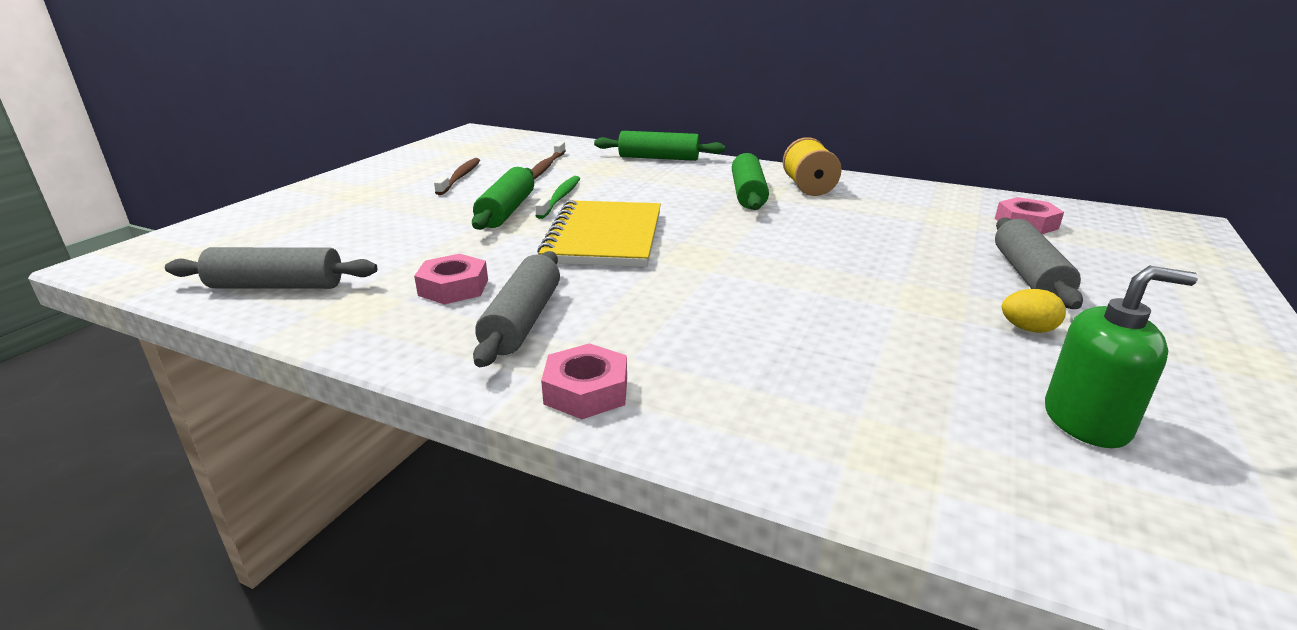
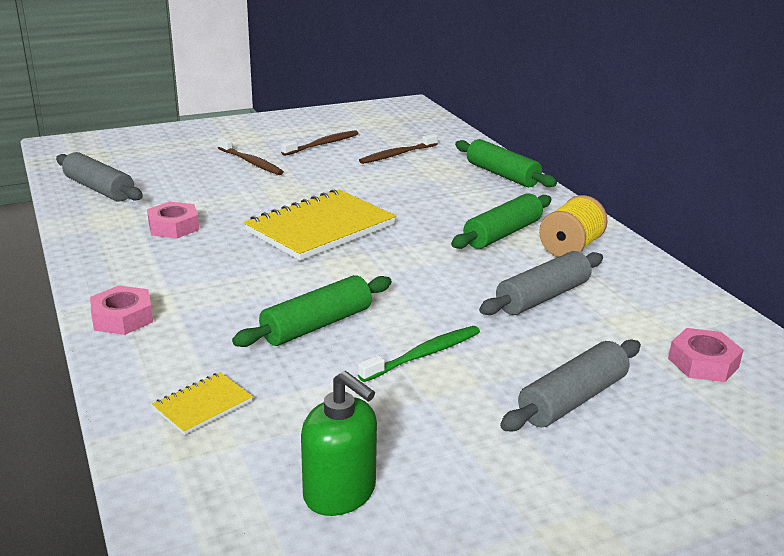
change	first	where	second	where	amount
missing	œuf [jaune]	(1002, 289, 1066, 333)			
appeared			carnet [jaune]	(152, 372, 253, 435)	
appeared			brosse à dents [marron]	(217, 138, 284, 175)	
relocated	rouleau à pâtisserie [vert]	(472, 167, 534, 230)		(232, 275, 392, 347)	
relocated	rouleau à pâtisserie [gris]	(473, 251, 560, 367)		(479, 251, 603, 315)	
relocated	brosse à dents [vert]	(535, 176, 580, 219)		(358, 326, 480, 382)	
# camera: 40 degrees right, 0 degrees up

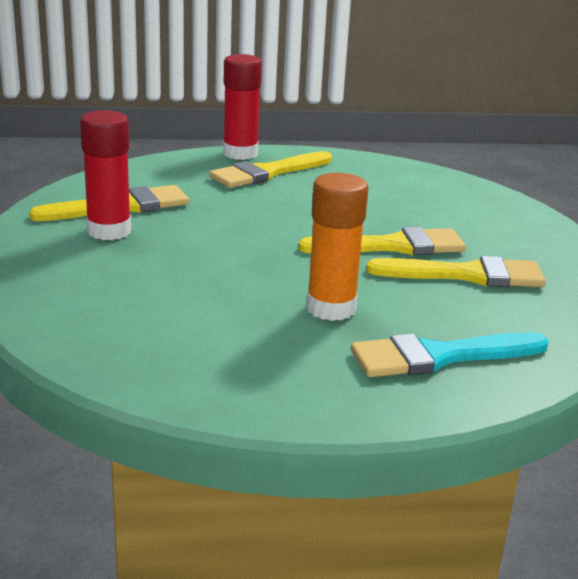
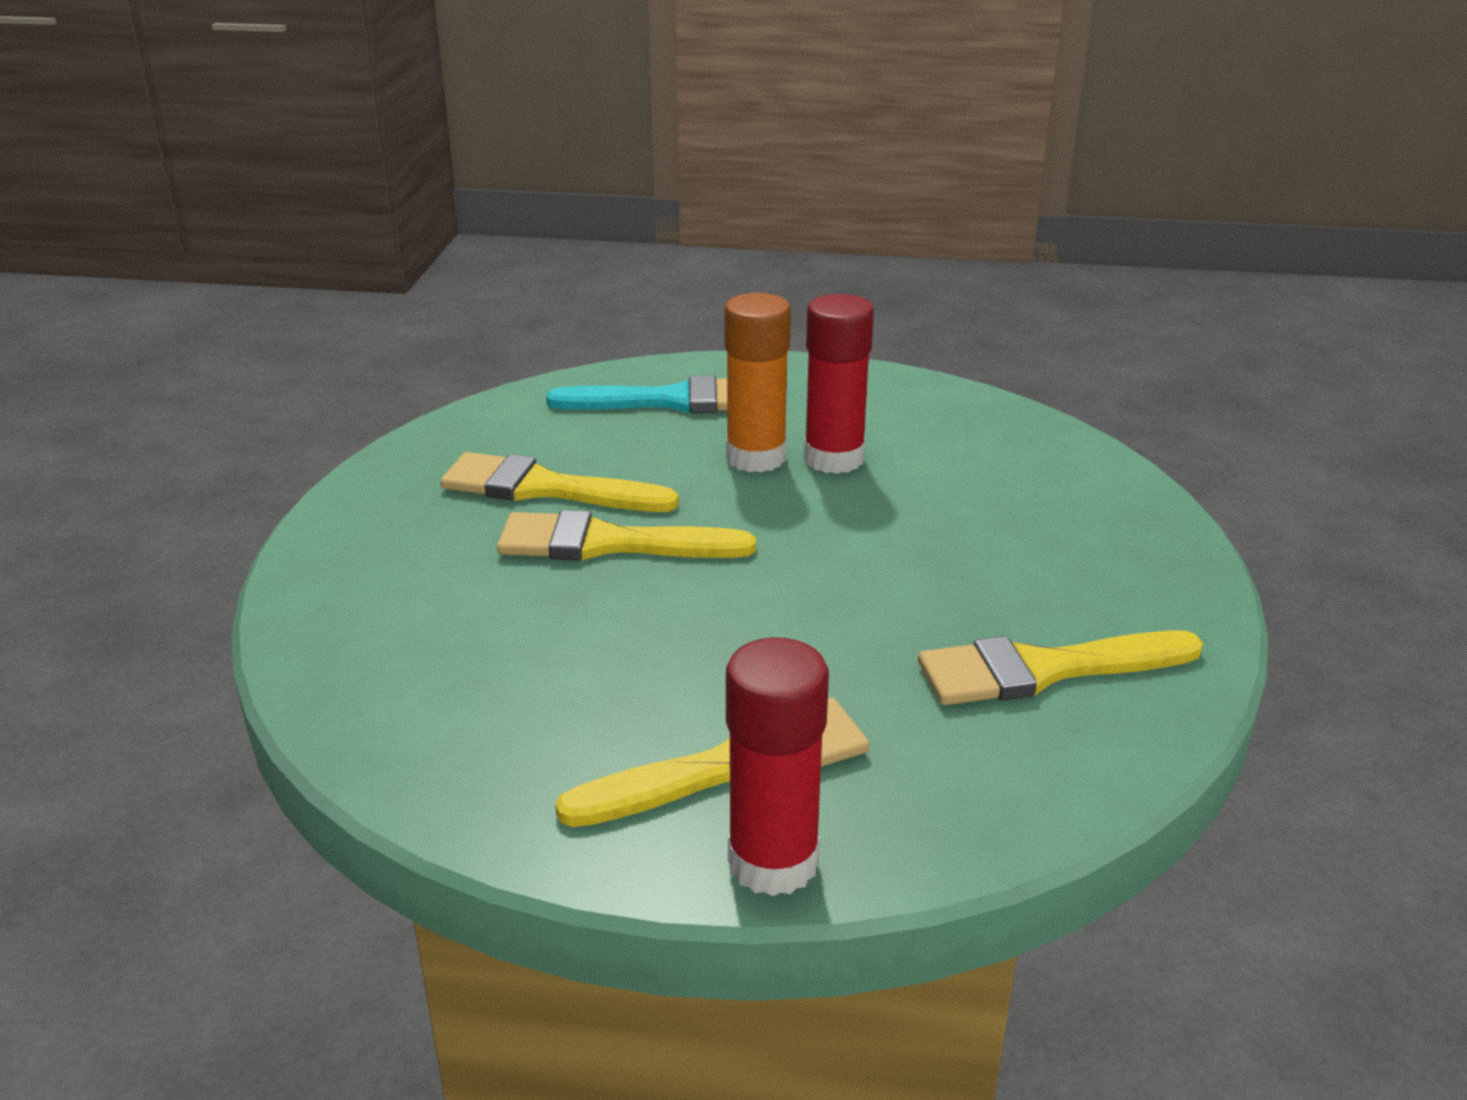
change	first	where	second	where	amount
relocated	bâton de colle [rouge]	(80, 110, 131, 240)		(804, 294, 874, 474)	
# camera: 165 degrees left, 5 degrees up

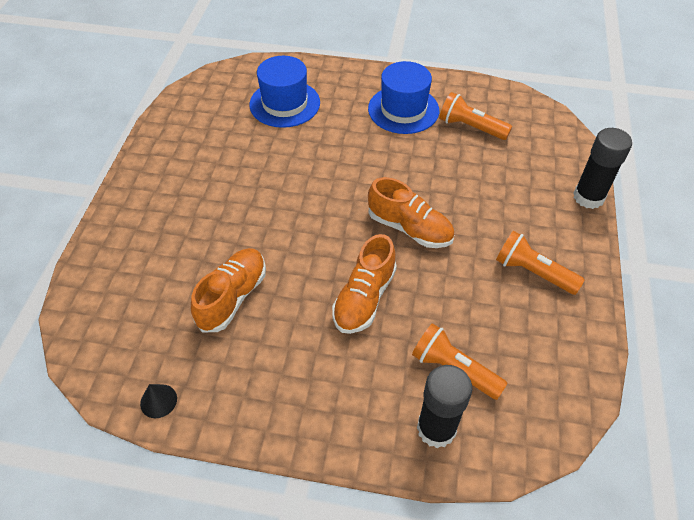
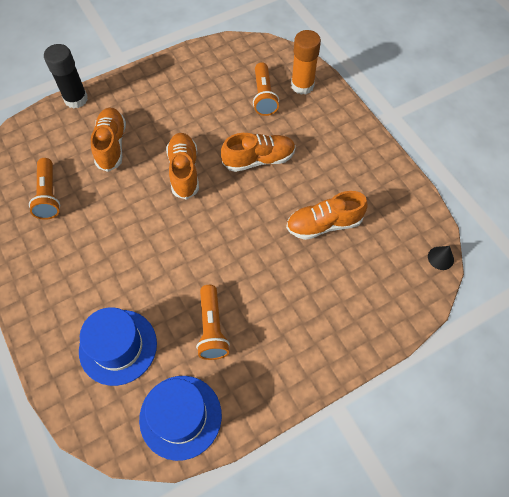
change	first	where	second	where	amount
appeared			chaussure [orange]	(91, 107, 126, 172)	
relocated	cône [noir]	(140, 384, 177, 418)		(428, 246, 454, 270)	
relocated	chapeau [bleu]	(368, 61, 439, 134)		(139, 376, 222, 461)	
relocated	lampe de poche [orange]	(496, 231, 585, 295)		(196, 285, 230, 360)	
colour	bâton de colle [noir]	(417, 365, 472, 448)	bâton de colle [orange]	(291, 30, 321, 95)	
# camera: 130 degrees left, 10 degrees up

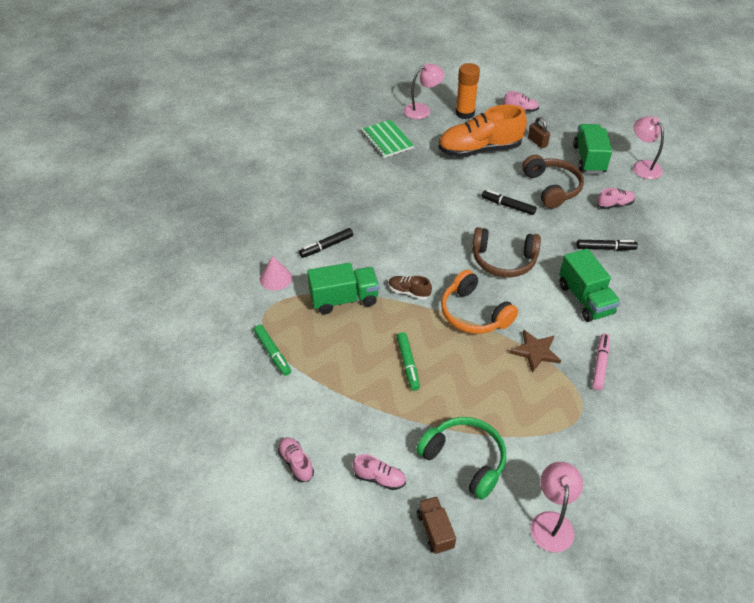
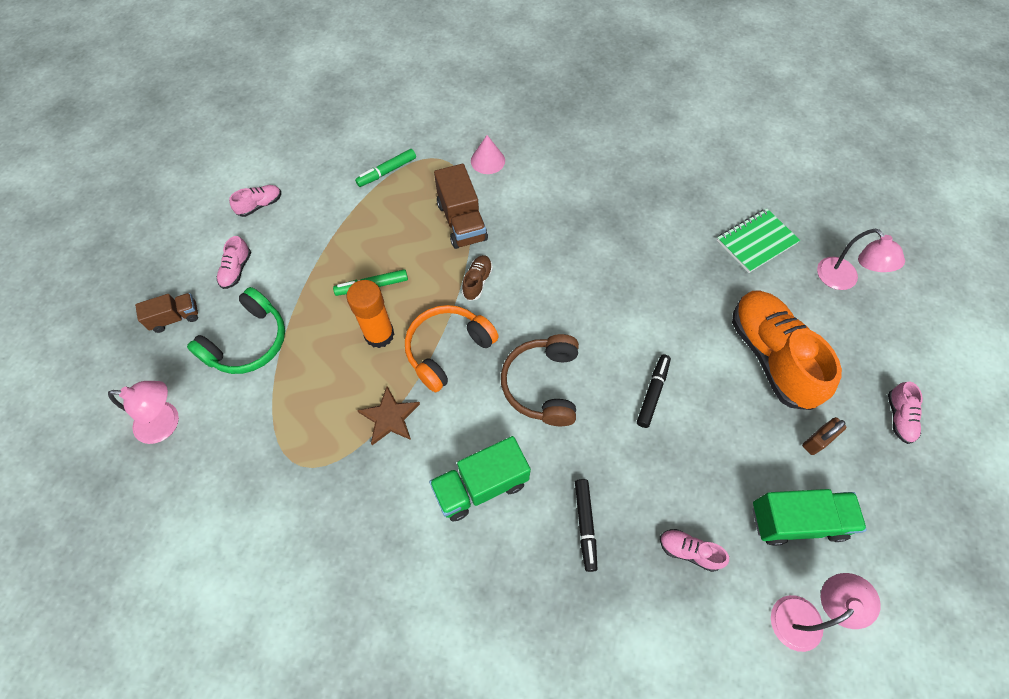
change	first	where	second	where	amount
missing	feutre [noir]	(299, 228, 353, 258)			
missing	casque audio [marron]	(522, 155, 584, 209)			
missing	feutre [rose]	(592, 334, 610, 391)			
relocated	bâton de colle [orange]	(455, 63, 480, 119)		(346, 280, 394, 348)	
colour	camion [vert]	(307, 263, 379, 314)	camion [marron]	(434, 164, 488, 249)	
spun	chaussure [rose]	(597, 188, 635, 209)		(660, 529, 729, 572)	135 degrees clockwise
# camera: 85 degrees right, 15 degrees up

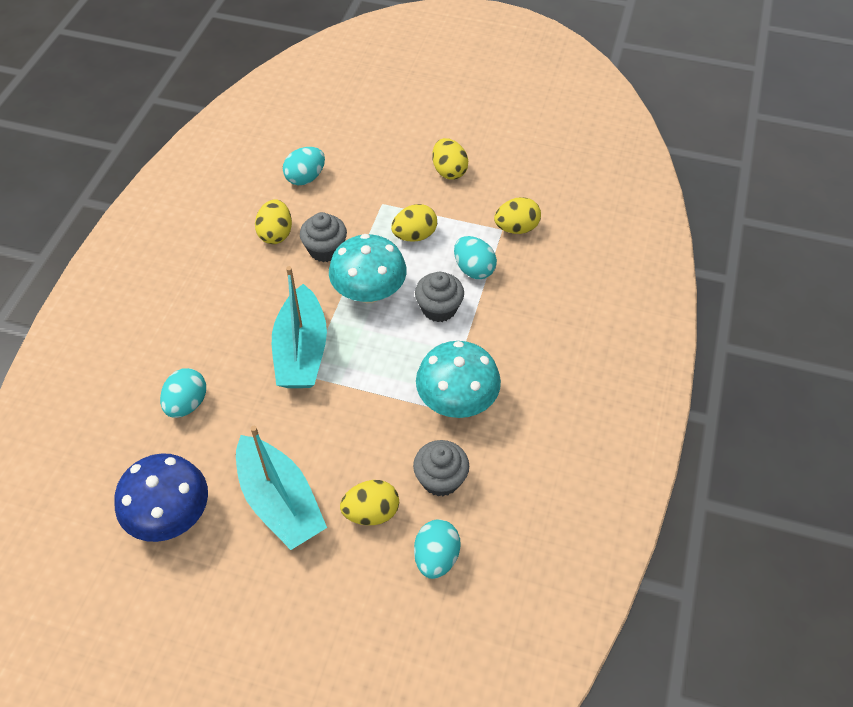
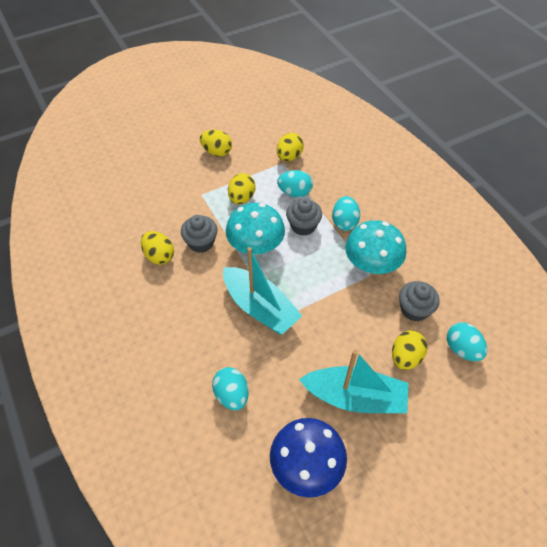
change	first	where	second	where	amount
relocated	œuf [turquoise]	(283, 147, 325, 185)		(332, 196, 360, 231)	
# camera: 45 degrees left, 0 degrees up

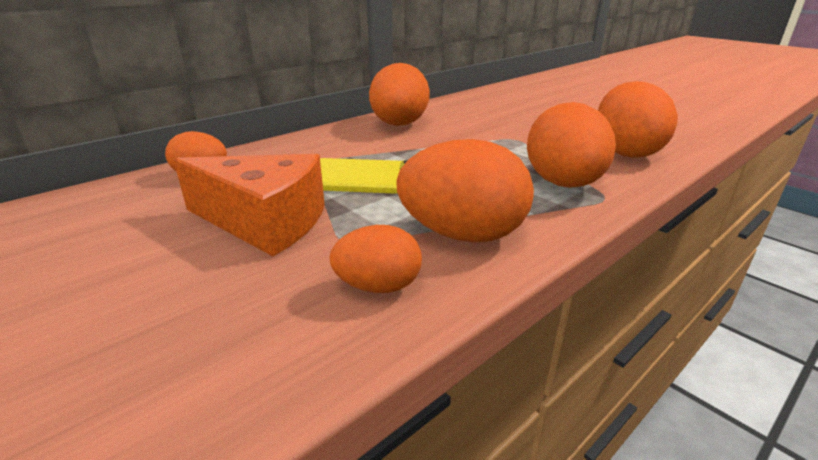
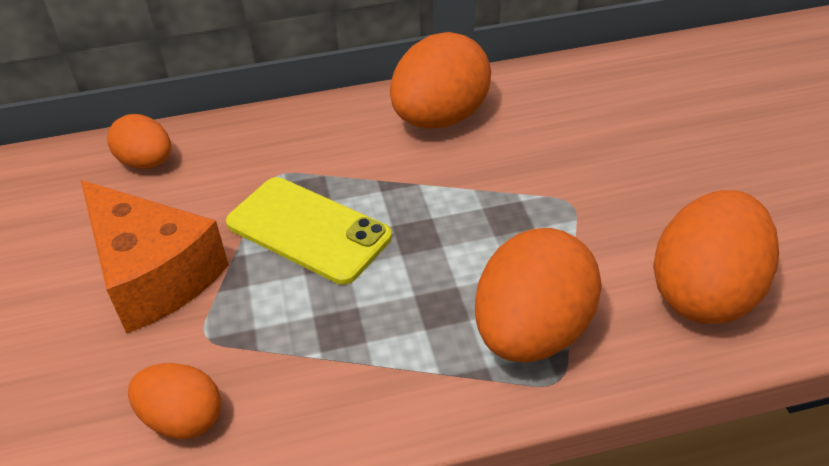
change	first	where	second	where	amount
missing	œuf [orange]	(396, 139, 534, 243)			
# camera: 30 degrees right, 15 degrees up

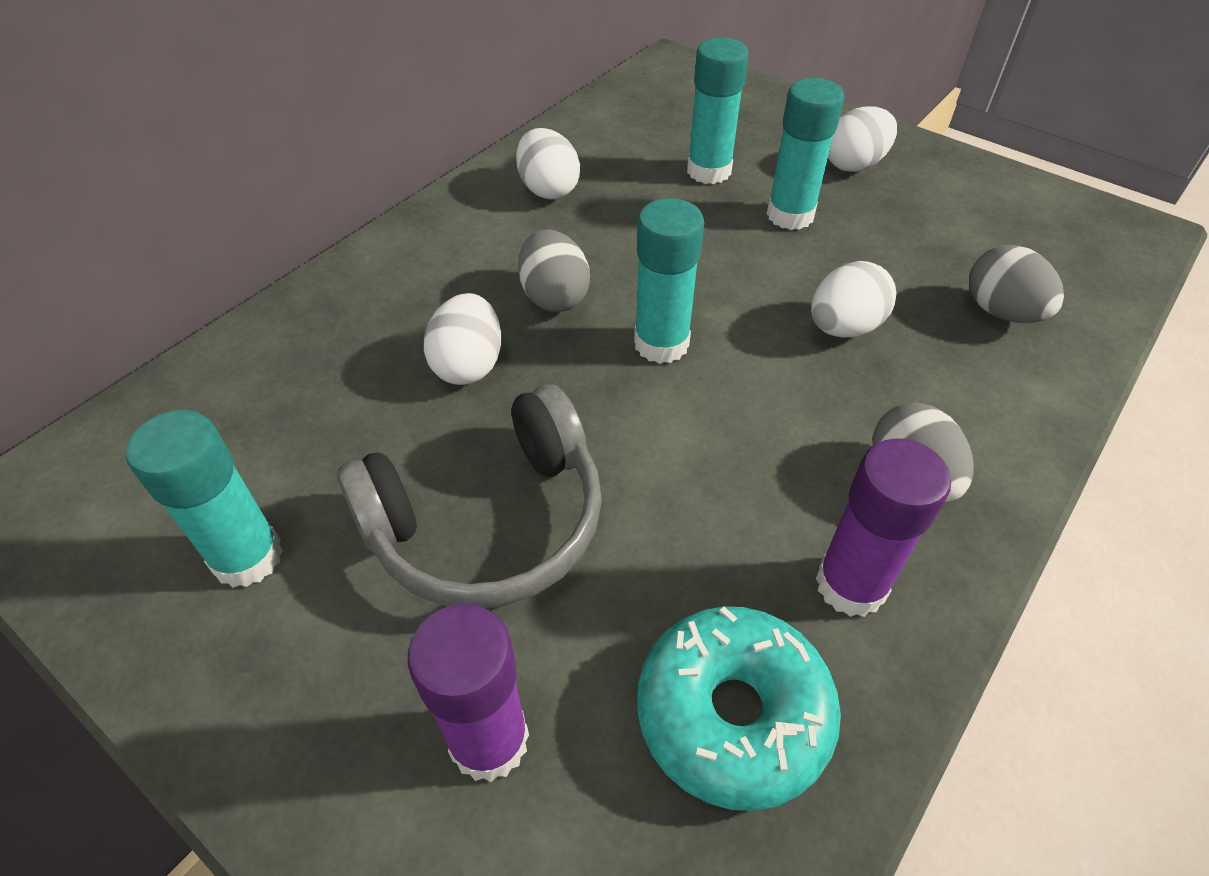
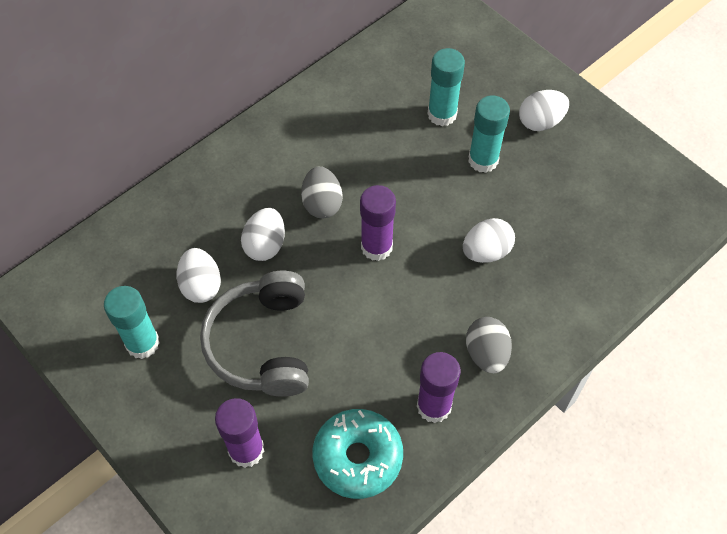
change	first	where	second	where	amount
missing	œuf [gris]	(969, 245, 1064, 323)			
relocated	œuf [blanc]	(516, 128, 580, 199)		(177, 248, 221, 303)	
colour	bâton de colle [turquoise]	(634, 198, 704, 364)	bâton de colle [violet]	(360, 185, 396, 261)	
spun	casque audio [gris]	(337, 384, 602, 608)		(200, 271, 309, 397)	105 degrees clockwise
# camera: 10 degrees right, 10 degrees up

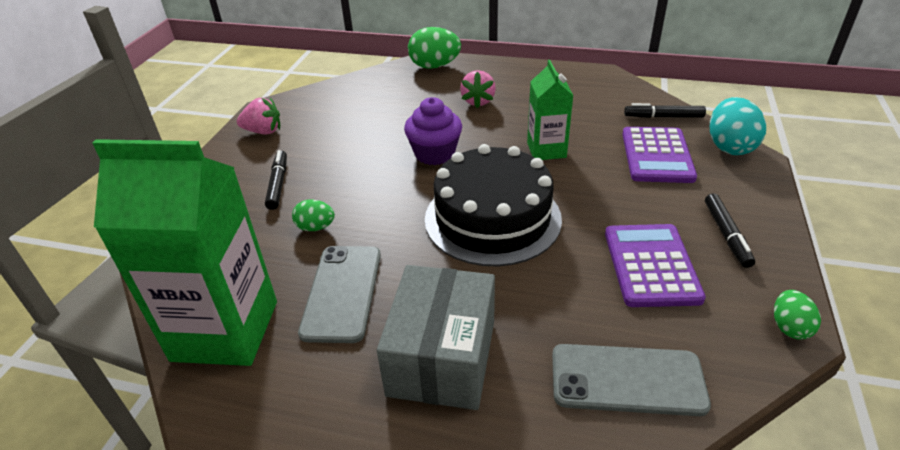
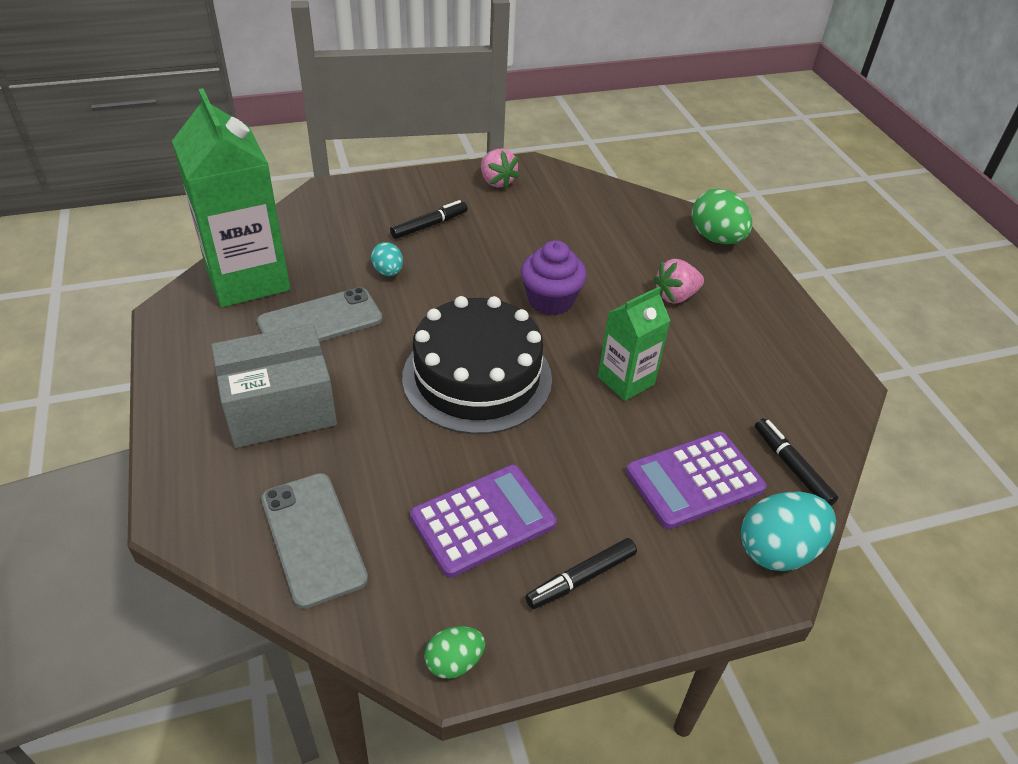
change	first	where	second	where	amount
colour	œuf [vert]	(292, 199, 335, 231)	œuf [turquoise]	(371, 242, 403, 276)	
# camera: 55 degrees right, 5 degrees up

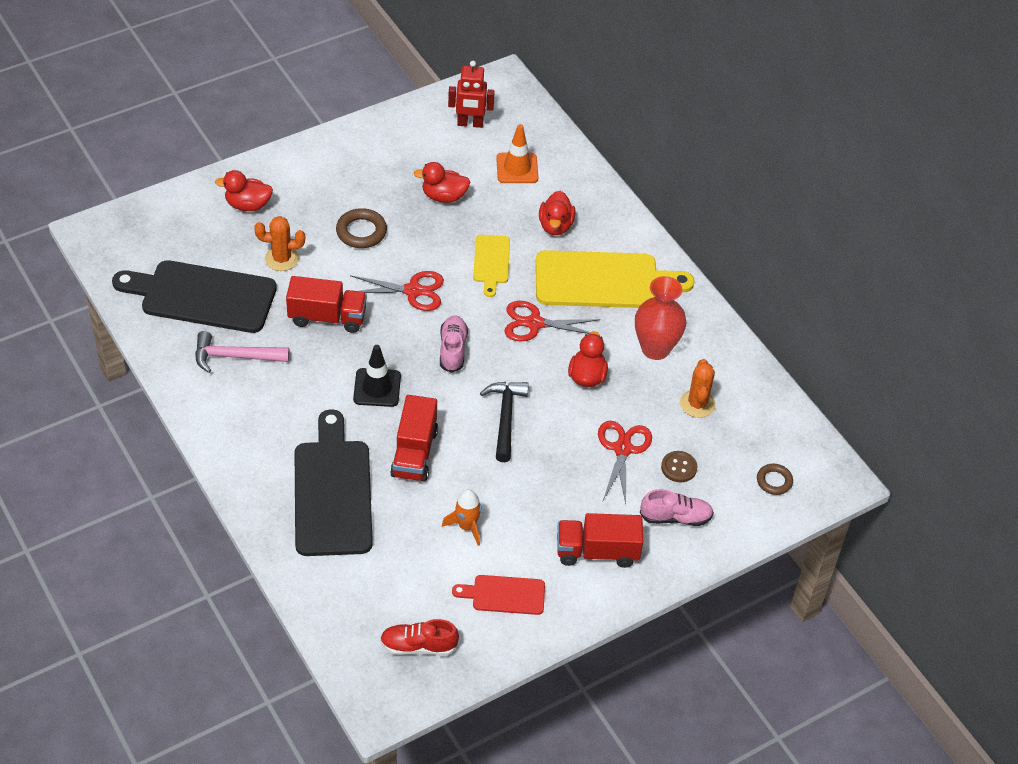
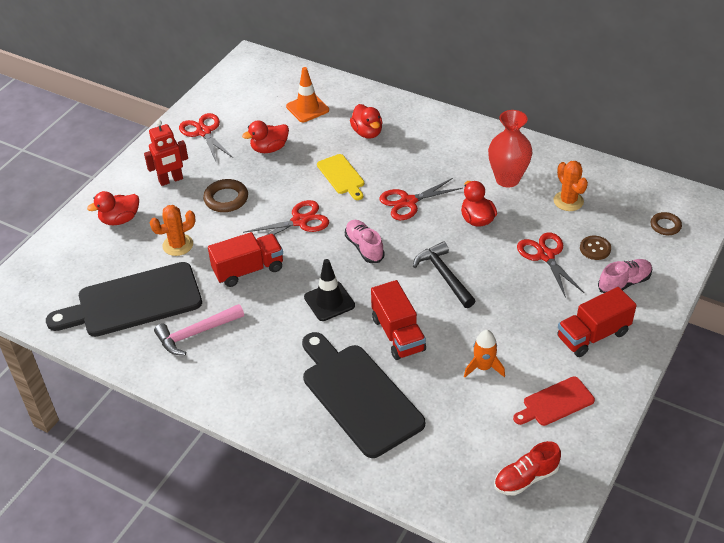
change	first	where	second	where	amount
missing	planche à découper [jaune]	(536, 250, 694, 308)			
appeared			ciseaux [rouge]	(179, 113, 233, 163)	
relocated	robot [rouge]	(448, 61, 495, 128)		(144, 120, 188, 186)	
# camera: 25 degrees left, 5 degrees down

